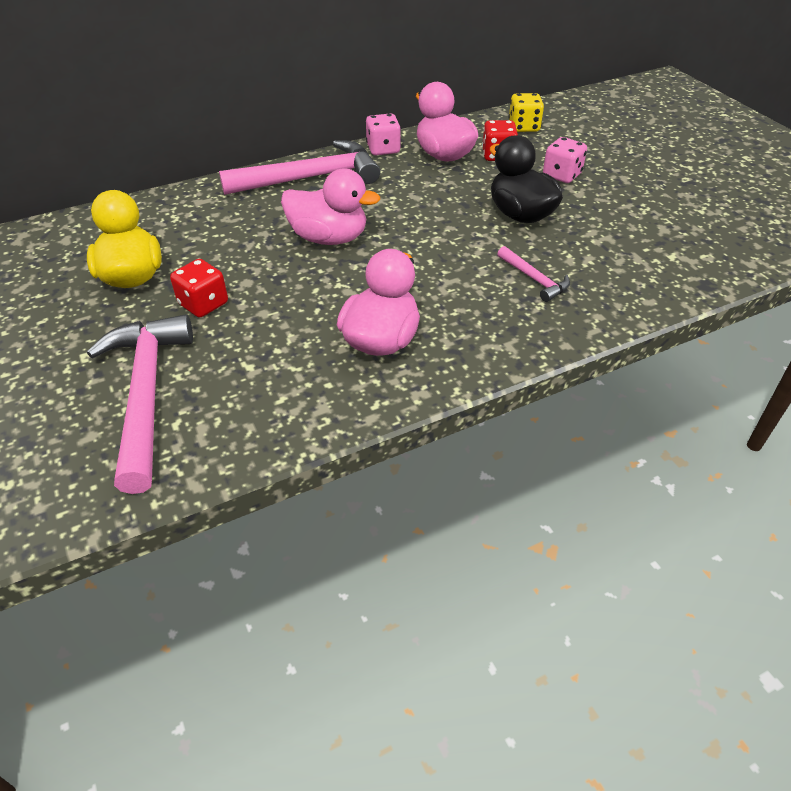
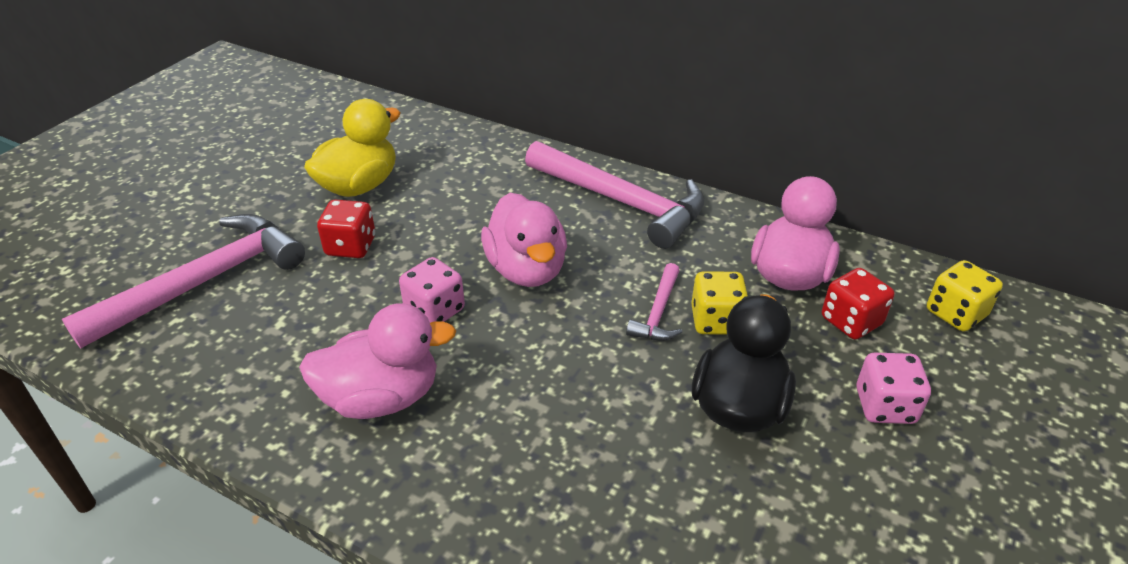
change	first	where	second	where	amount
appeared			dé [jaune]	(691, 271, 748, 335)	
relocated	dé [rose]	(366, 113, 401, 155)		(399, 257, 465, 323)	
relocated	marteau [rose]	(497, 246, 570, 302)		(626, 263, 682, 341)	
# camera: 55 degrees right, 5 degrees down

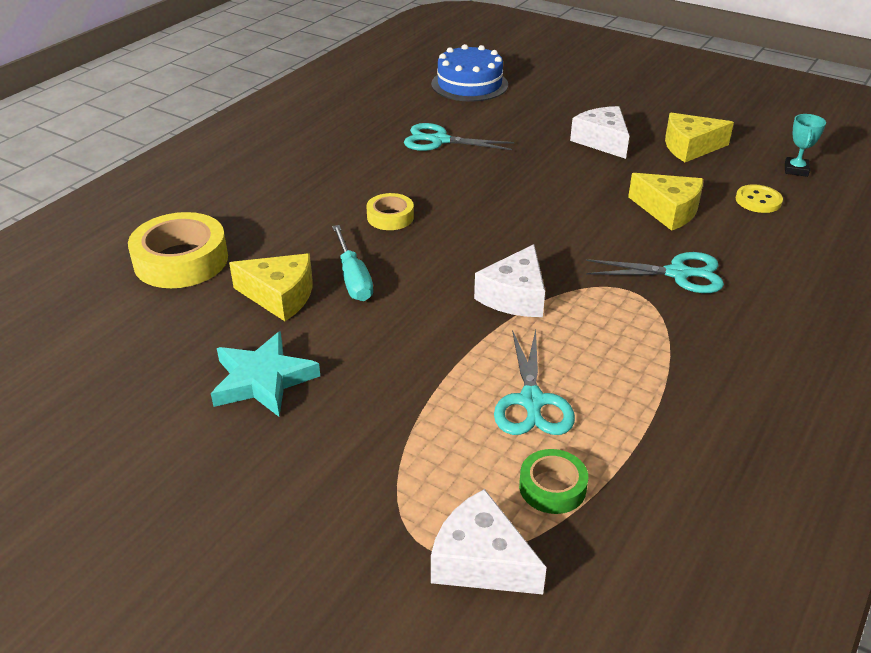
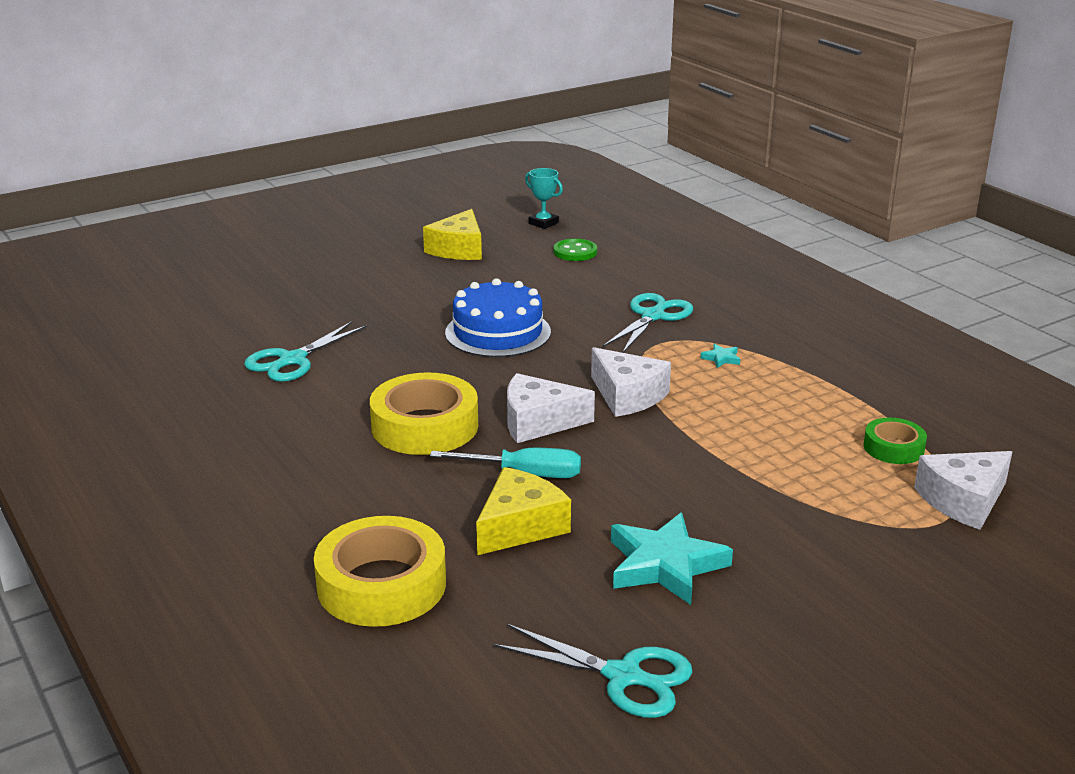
change	first	where	second	where	amount
missing	fromage [jaune]	(628, 173, 703, 231)			
appeared			étoile [turquoise]	(700, 343, 740, 368)	
relocated	gâteau [bleu]	(431, 44, 508, 102)		(445, 278, 551, 357)	
relocated	ciseaux [turquoise]	(494, 329, 575, 435)		(493, 624, 693, 718)	
relocated	fromage [blanc]	(570, 106, 629, 159)		(507, 373, 595, 443)	
colour	bouton [jaune]	(736, 184, 783, 213)	bouton [vert]	(554, 238, 597, 261)	
size	ruban adhésif [jaune]	(366, 193, 414, 230)		(370, 372, 478, 455)	x1.85
# camera: 65 degrees left, 10 degrees down

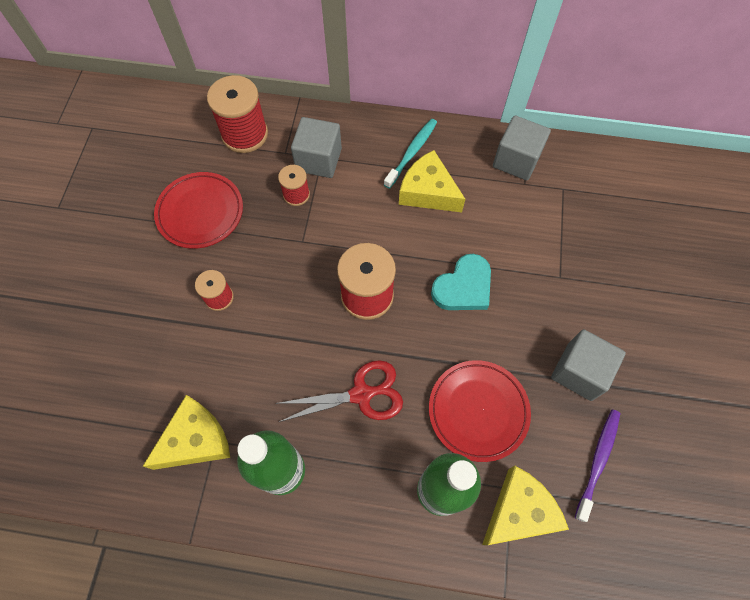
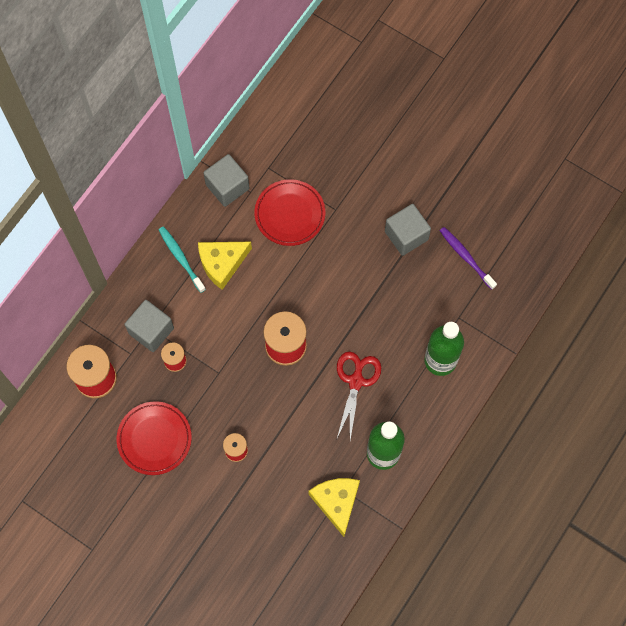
change	first	where	second	where	amount
missing	cœur [turquoise]	(431, 254, 491, 310)			
missing	fromage [jaune]	(482, 466, 569, 545)			
relocated	assiette [rouge]	(429, 360, 531, 462)		(254, 179, 325, 246)	
# camera: 65 degrees left, 5 degrees up

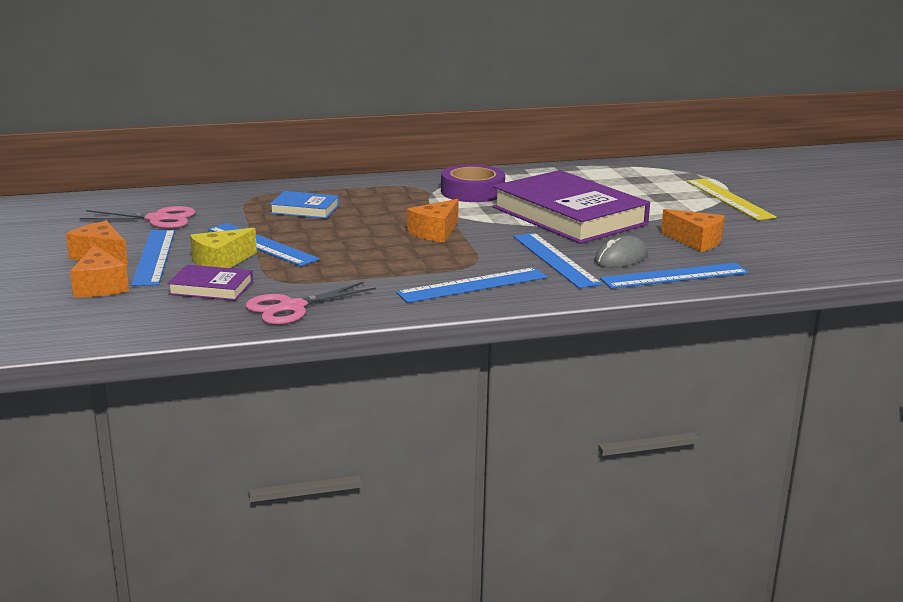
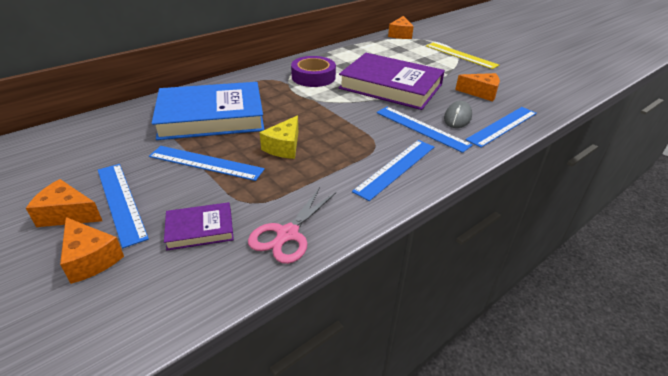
change	first	where	second	where	amount
missing	ciseaux [rose]	(80, 206, 196, 229)			
relocated	fromage [jaune]	(190, 228, 257, 268)		(260, 115, 298, 159)	
relocated	fromage [orange]	(407, 199, 459, 242)		(388, 16, 414, 39)	
size	livre [bleu]	(270, 191, 339, 219)		(152, 82, 264, 140)	x2.21
# camera: 25 degrees left, 15 degrees up

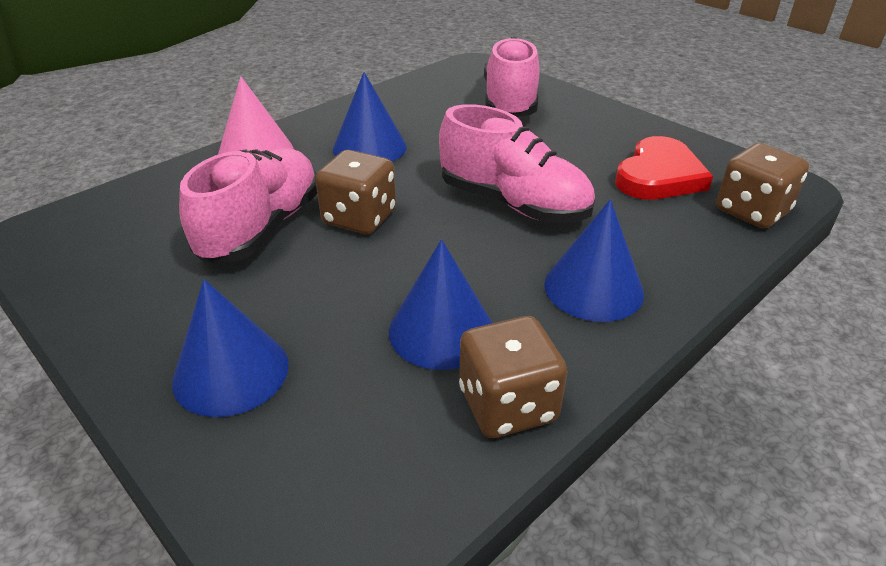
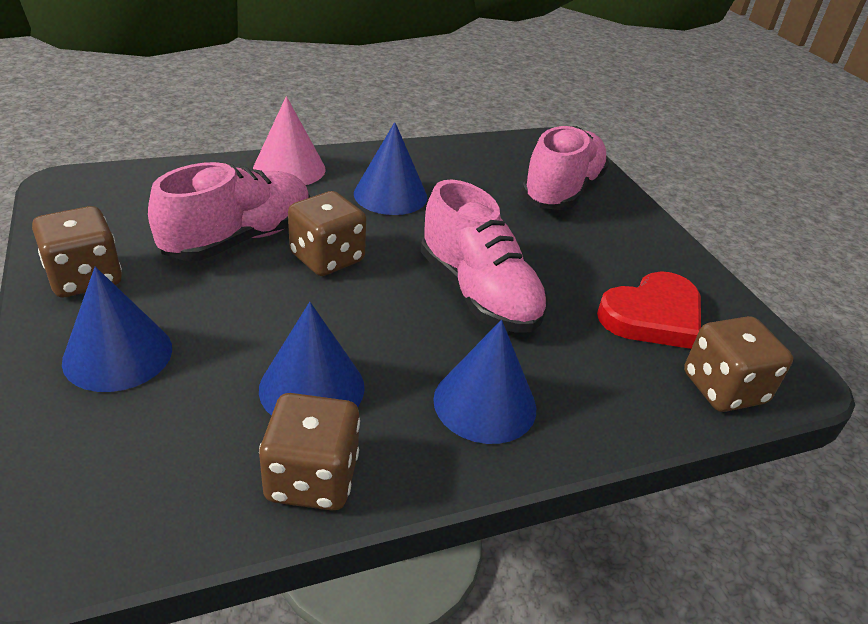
change	first	where	second	where	amount
appeared			dé [marron]	(32, 206, 122, 297)	
# camera: 20 degrees right, 0 degrees up

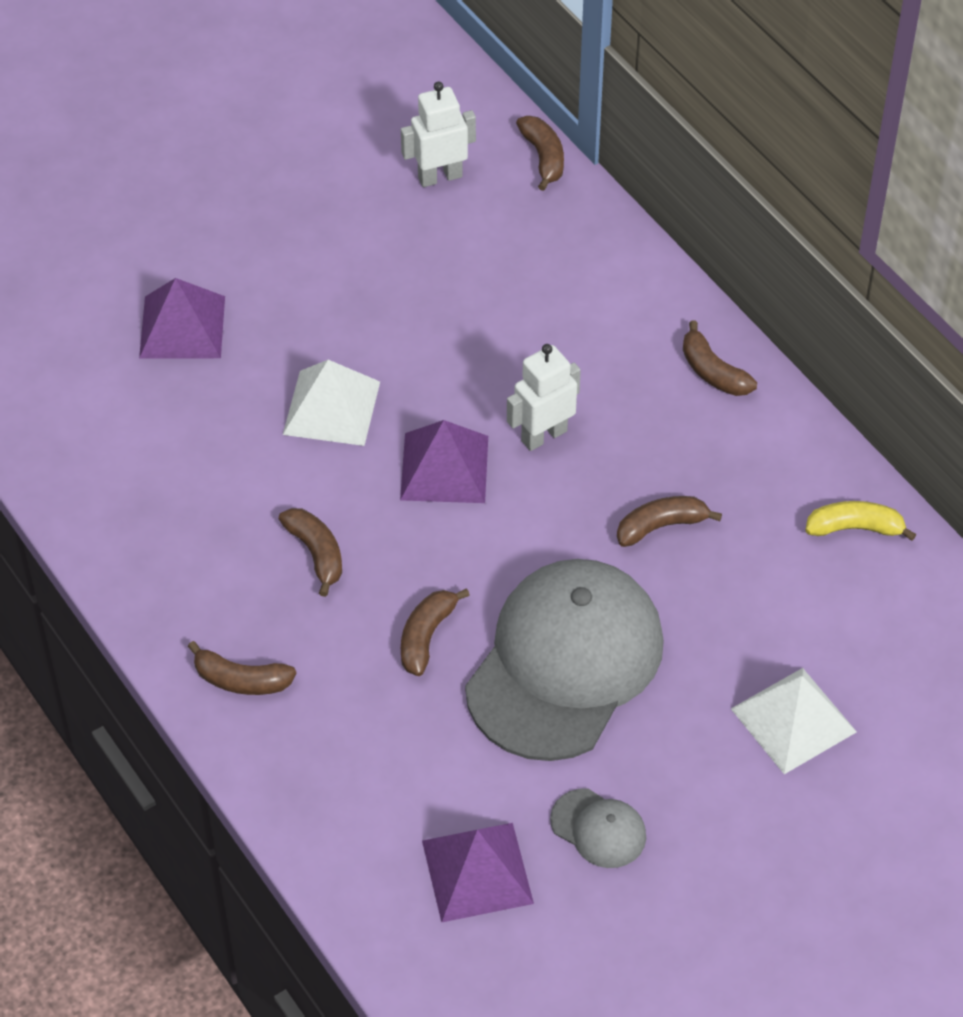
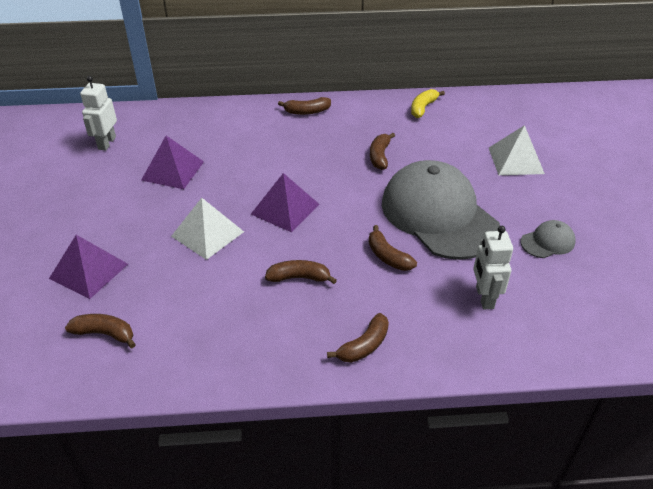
change	first	where	second	where	amount
relocated	pyramide [violet]	(422, 823, 534, 923)		(141, 136, 204, 189)	
relocated	robot [blanc]	(507, 344, 581, 451)		(473, 226, 513, 309)	
relocated	banane [marron]	(516, 116, 564, 191)		(65, 314, 136, 348)	
# camera: 60 degrees left, 10 degrees down

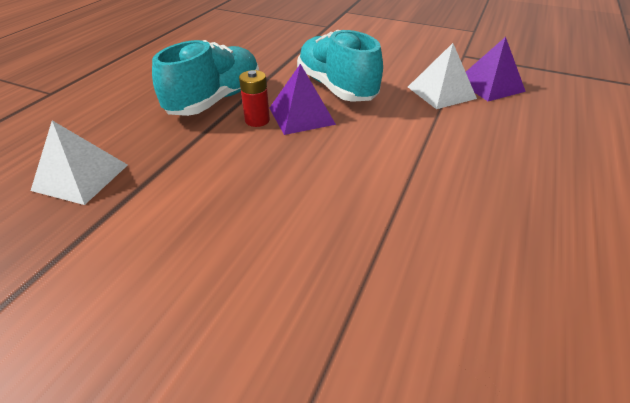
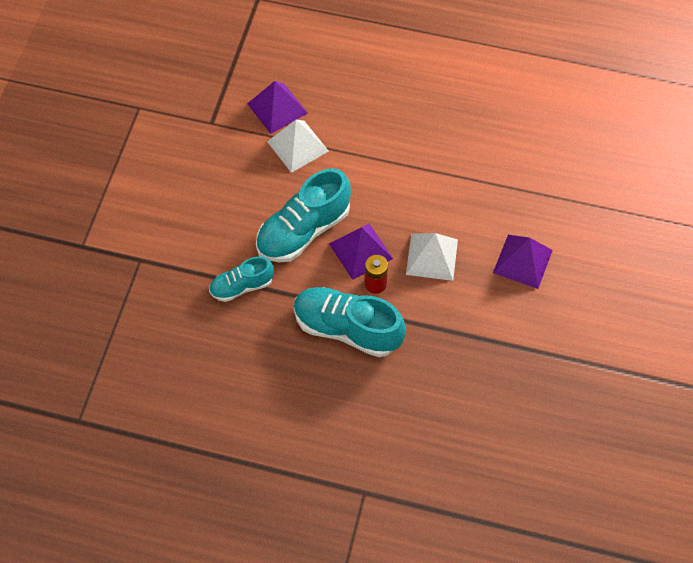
change	first	where	second	where	amount
appeared			chaussure [turquoise]	(209, 256, 274, 302)	
appeared			pyramide [violet]	(493, 235, 553, 289)	
relocated	pyramide [blanc]	(31, 120, 128, 205)		(406, 233, 458, 281)	
# camera: 100 degrees left, 20 degrees up

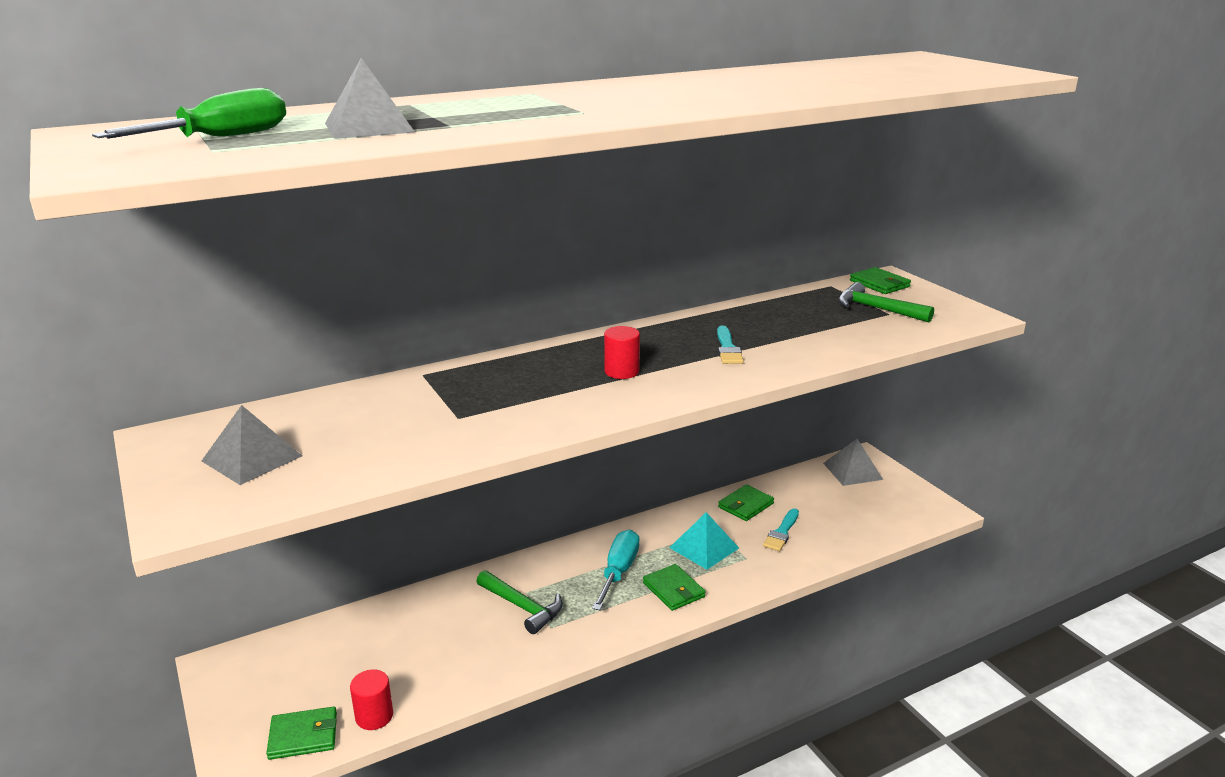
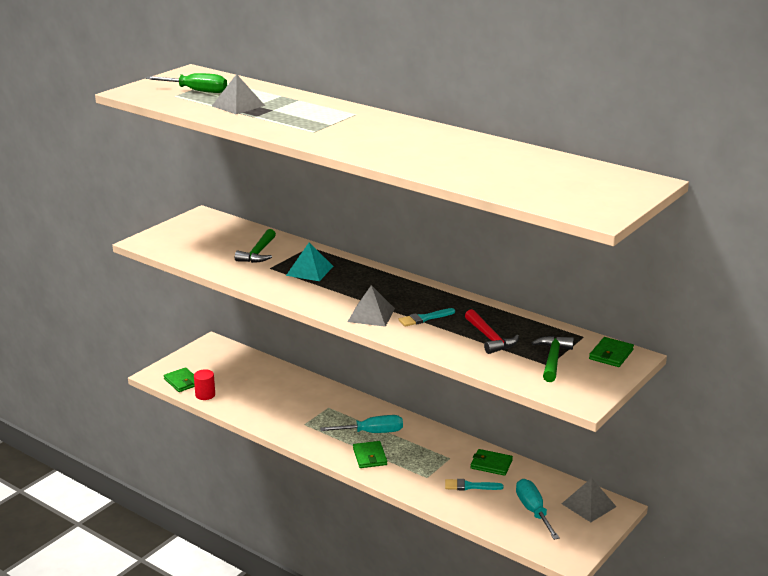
change	first	where	second	where	amount
missing	cylindre [rouge]	(604, 326, 640, 379)			
appeared			marteau [rouge]	(465, 309, 519, 354)	
appeared			tournevis [turquoise]	(516, 479, 560, 540)	
relocated	pyramide [gris]	(202, 405, 302, 485)		(348, 285, 395, 327)	
relocated	marteau [vert]	(476, 570, 563, 634)		(235, 229, 276, 263)	
relocated	pyramide [turquoise]	(669, 512, 739, 570)		(286, 243, 334, 281)	
spun	portefeuille [vert]	(643, 564, 706, 611)		(353, 441, 387, 468)	45 degrees counterclockwise
# camera: 65 degrees right, 0 degrees up

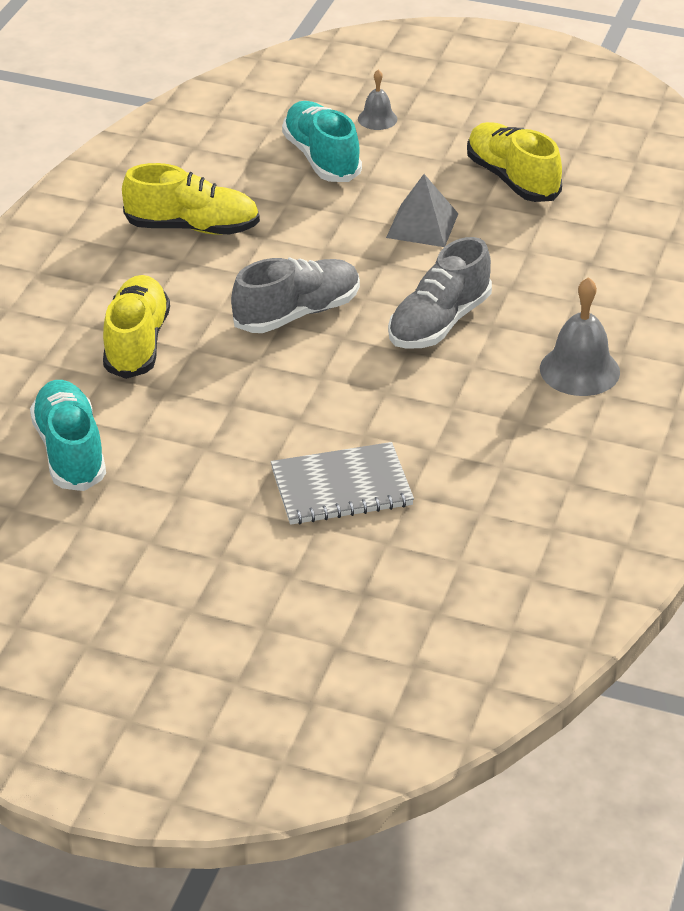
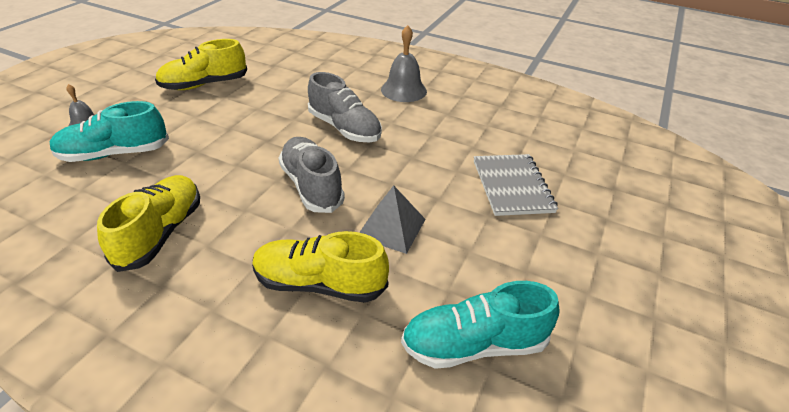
change	first	where	second	where	amount
relocated	pyramide [gris]	(386, 174, 458, 247)		(359, 185, 426, 254)	
# camera: 85 degrees left, 0 degrees up

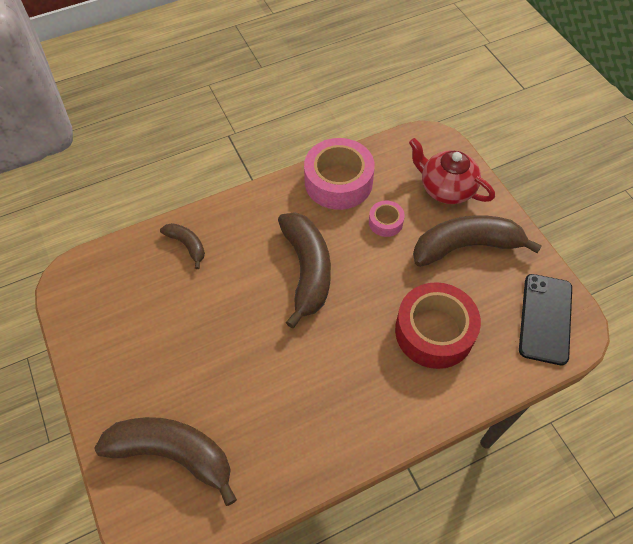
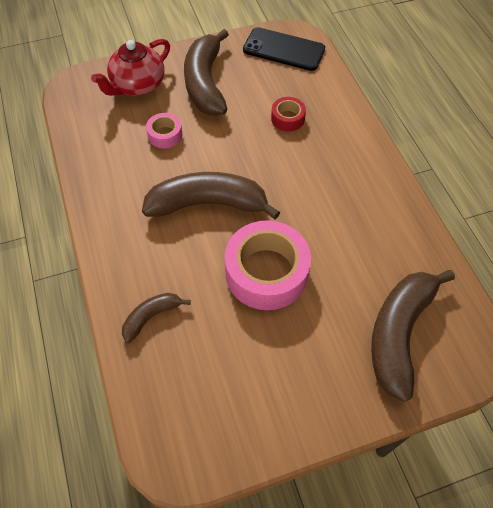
change	first	where	second	where	amount
relocated	ruban adhésif [rose]	(304, 138, 375, 210)		(225, 220, 311, 310)	
size	ruban adhésif [rouge]	(395, 282, 481, 369)		(271, 97, 306, 131)	x0.49
# camera: 85 degrees left, 0 degrees up

